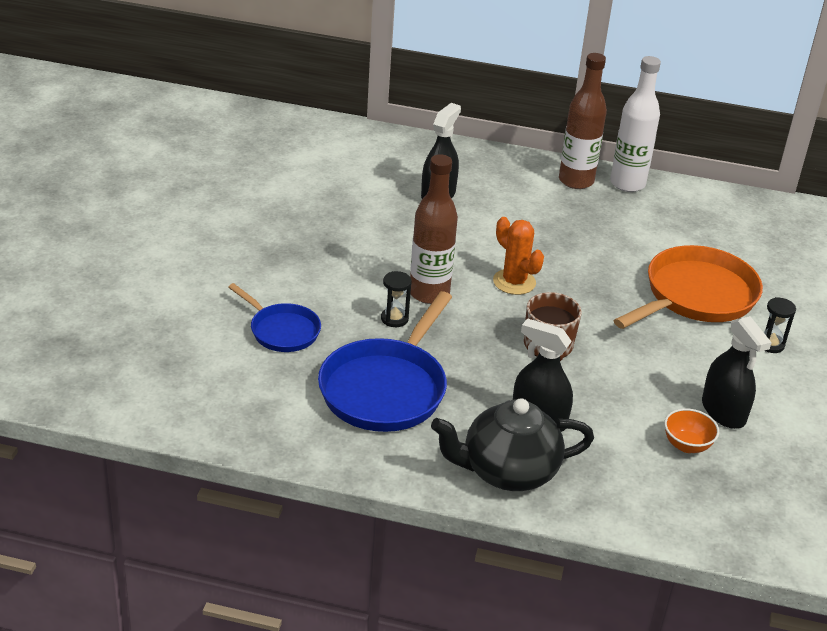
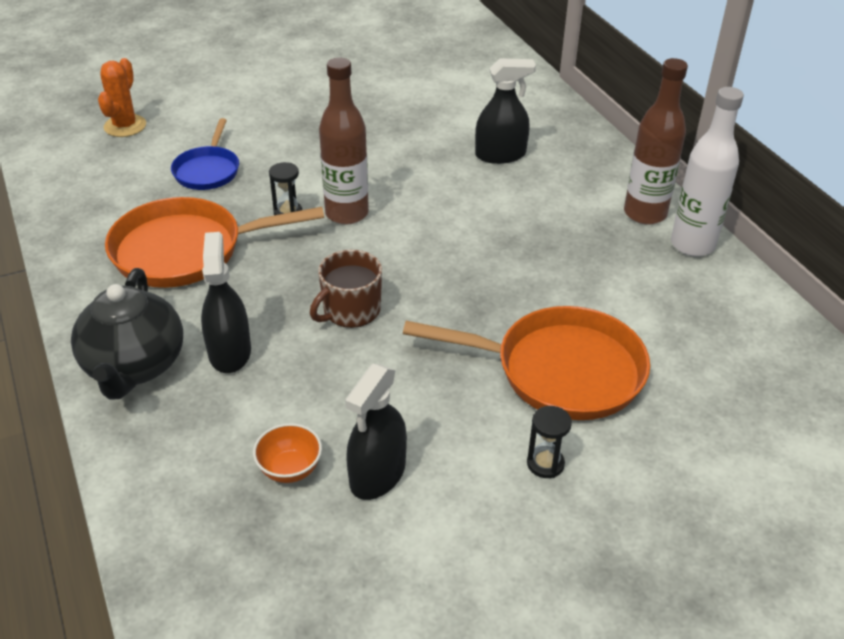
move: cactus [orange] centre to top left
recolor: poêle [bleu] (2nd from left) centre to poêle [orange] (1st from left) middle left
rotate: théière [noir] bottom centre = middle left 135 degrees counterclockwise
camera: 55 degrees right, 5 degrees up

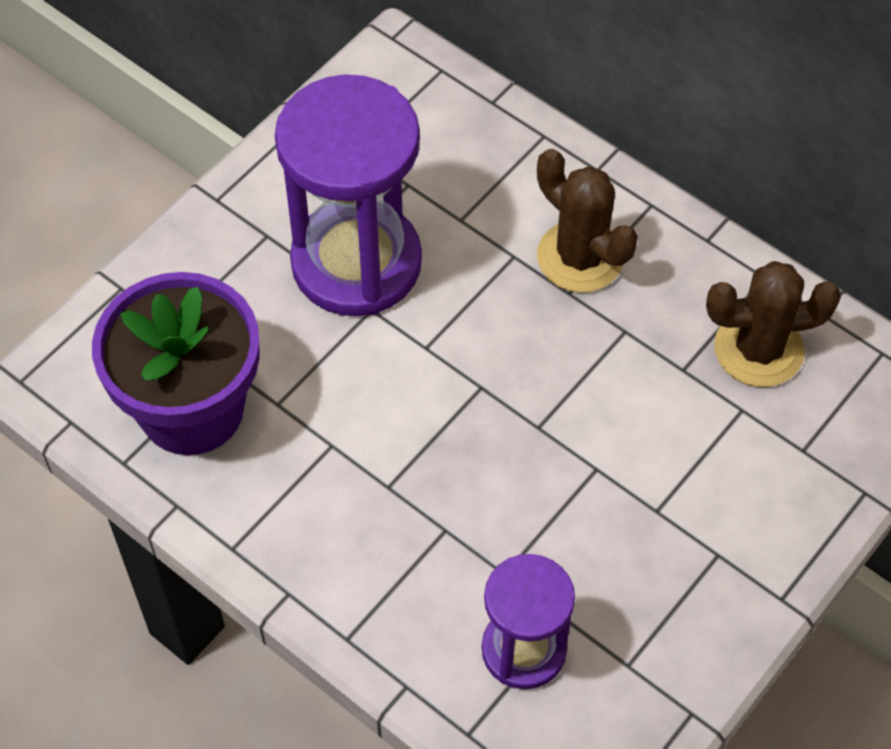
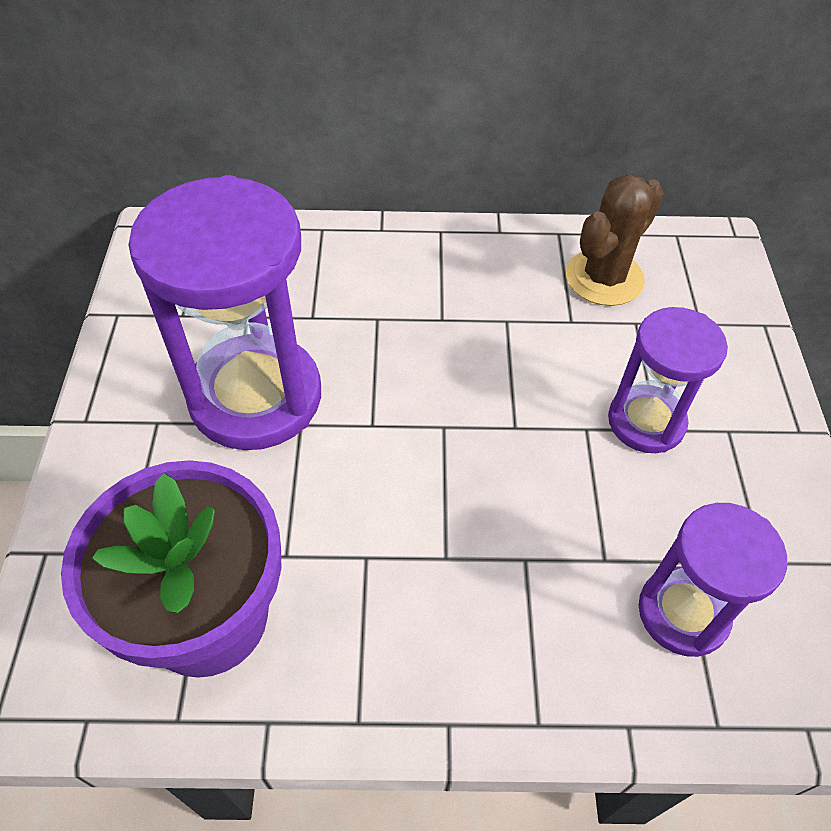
delete: cactus [marron] (1st from left) top centre
insert: sablier [violet] (2nd from left) middle right
camera: 40 degrees left, 5 degrees down

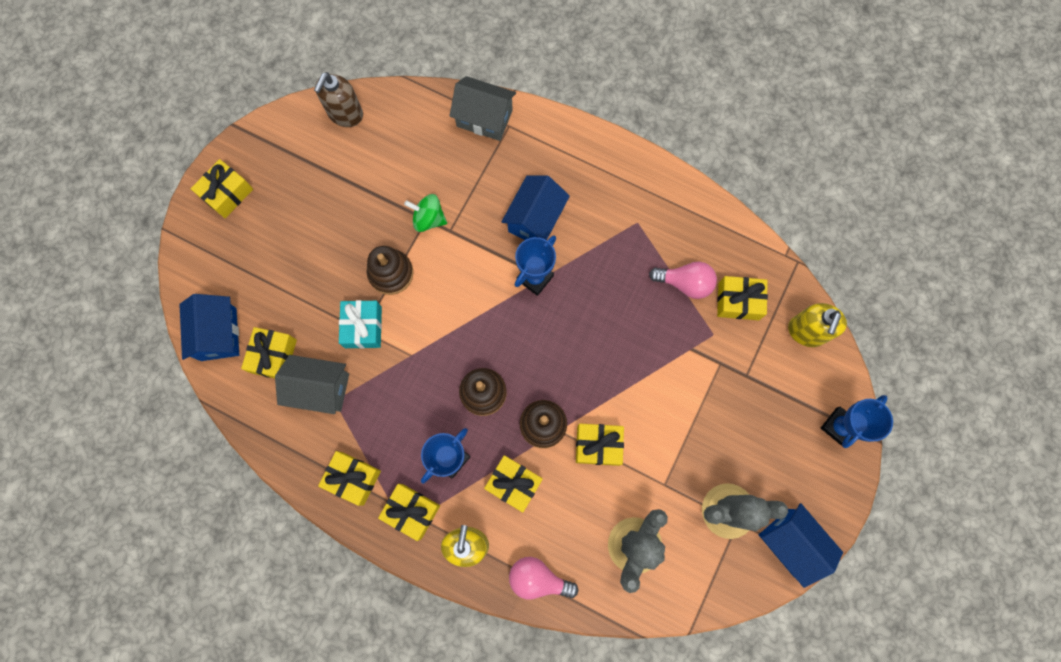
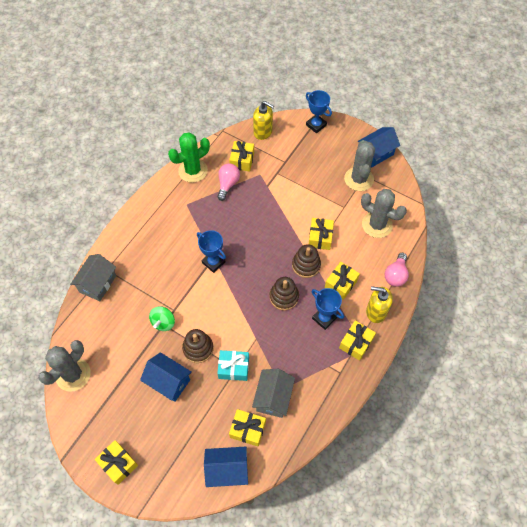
delete: cadeau [jaune] (3rd from left) bottom left
insert: cactus [vert] top centre
move: maison [bleu] (2nd from left in the first image) top centre to maison [bleu] (1st from left) bottom left
replace: distributeur de savon [marron] top left to cactus [gris] (1st from left) bottom left
camera: 85 degrees left, 15 degrees down

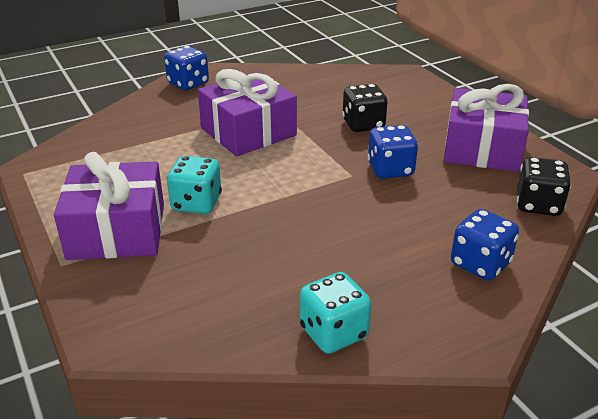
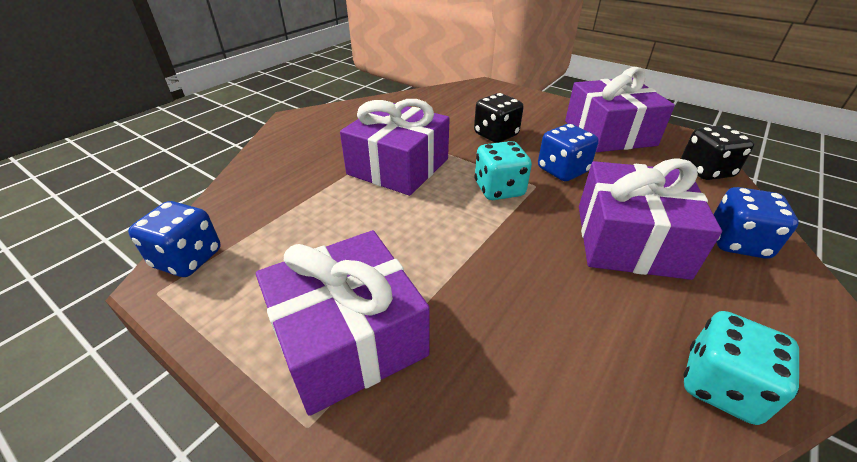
insert: cadeau [violet] (4th from left) middle right
move: dé [bleu] (1st from left) top left to middle left; dé [turquoise] (1st from left) middle left to centre
camera: 25 degrees left, 5 degrees up

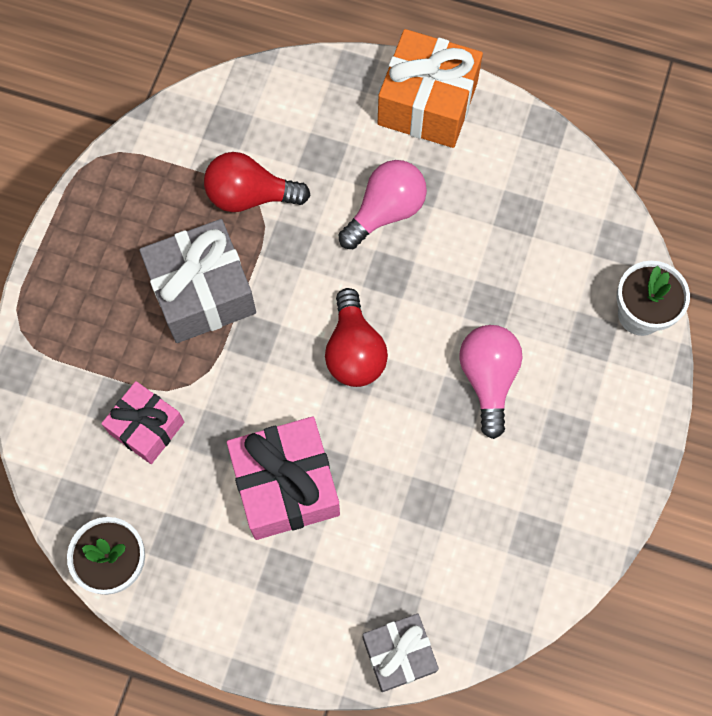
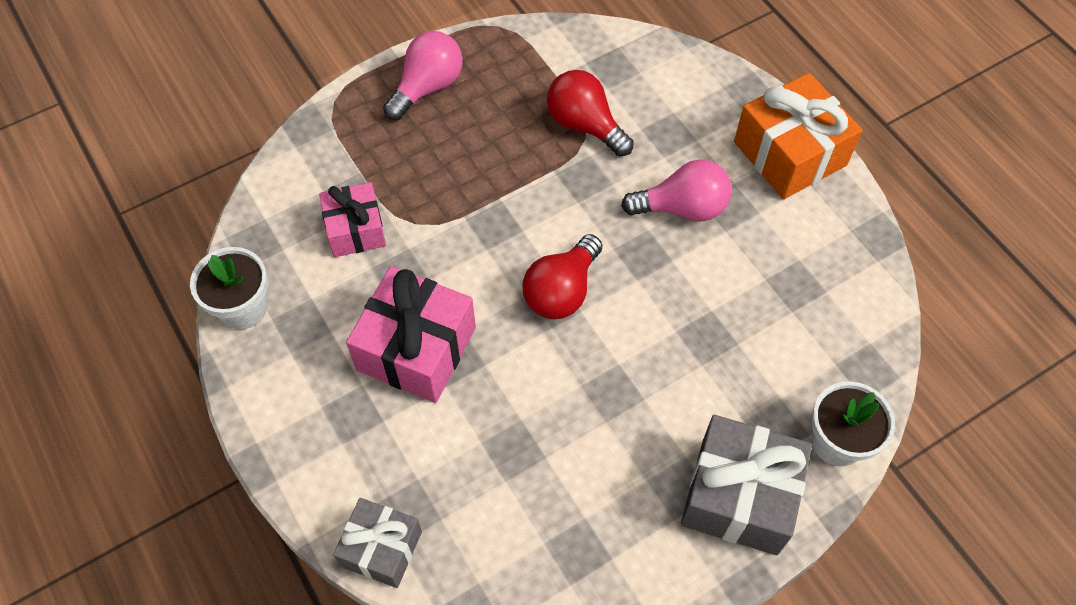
move: ampoule [rose] (2nd from left in the first image) middle right to ampoule [rose] (1st from left) top centre; cadeau [gris] (1st from left in the first image) middle left to cadeau [gris] (2nd from left) bottom right
camera: 40 degrees right, 10 degrees down

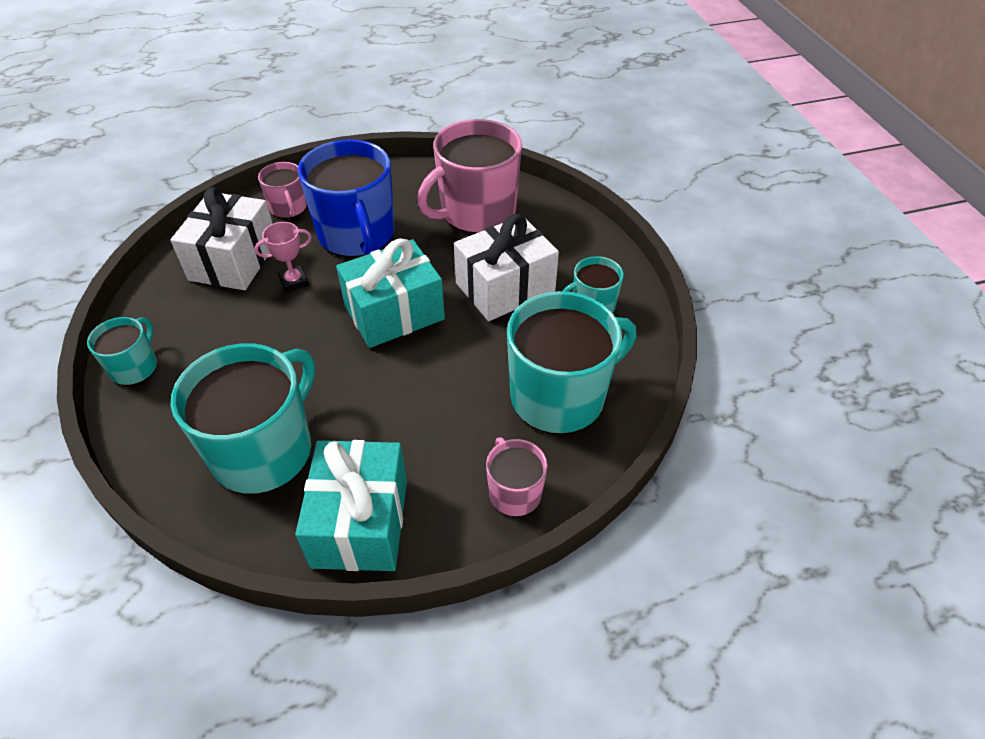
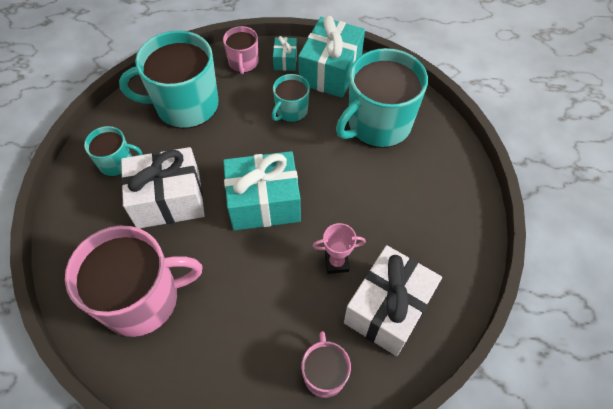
delete: tasse [bleu] top centre
insert: cadeau [turquoise] (2nd from left) top centre
move: tasse [turquoise] (1st from left in the first image) middle left to tasse [turquoise] (3rd from left) top centre
camera: 160 degrees left, 10 degrees up

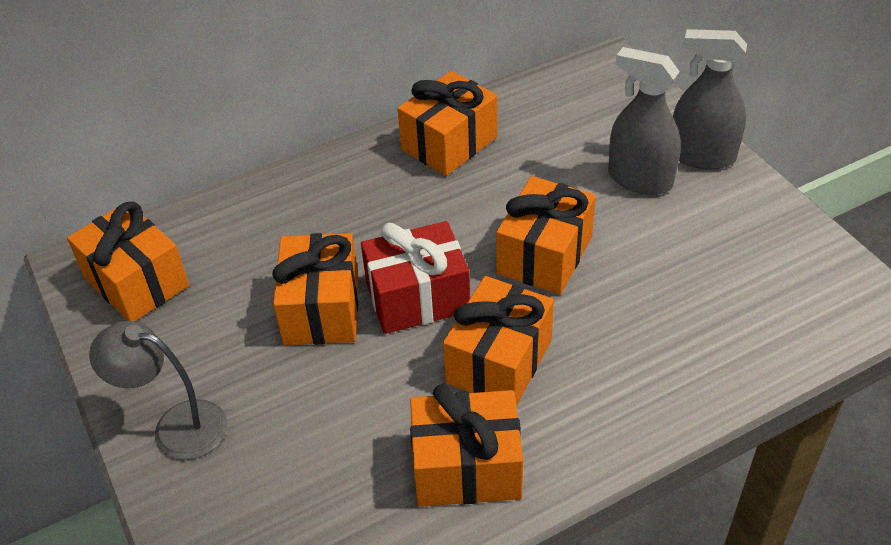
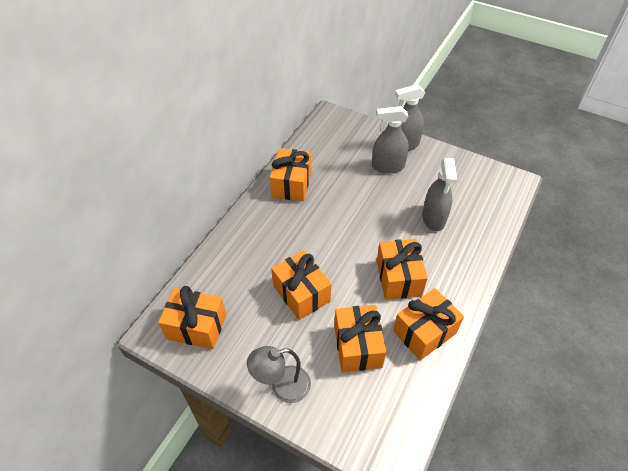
delete: cadeau [rouge] centre
insert: vaporisateur [gris] (3rd from left) middle right
move: cadeau [orange] (6th from left in the first image) centre to cadeau [orange] (4th from left) bottom centre
camera: 35 degrees left, 5 degrees up

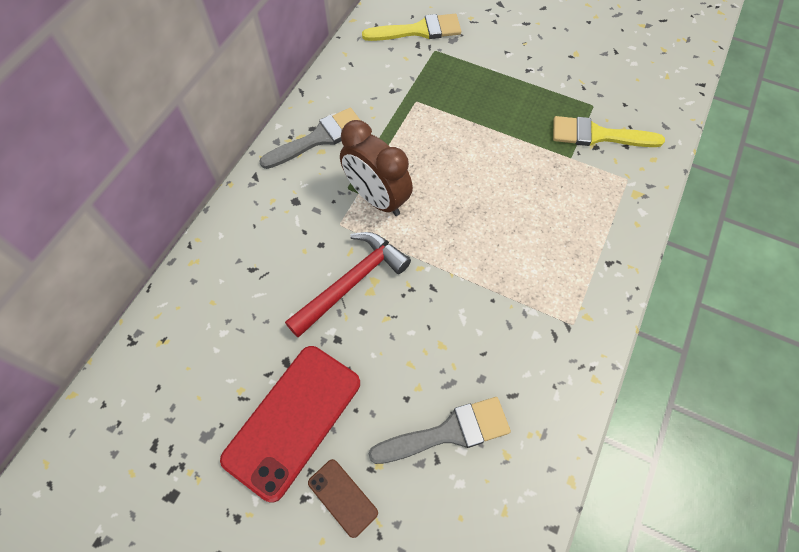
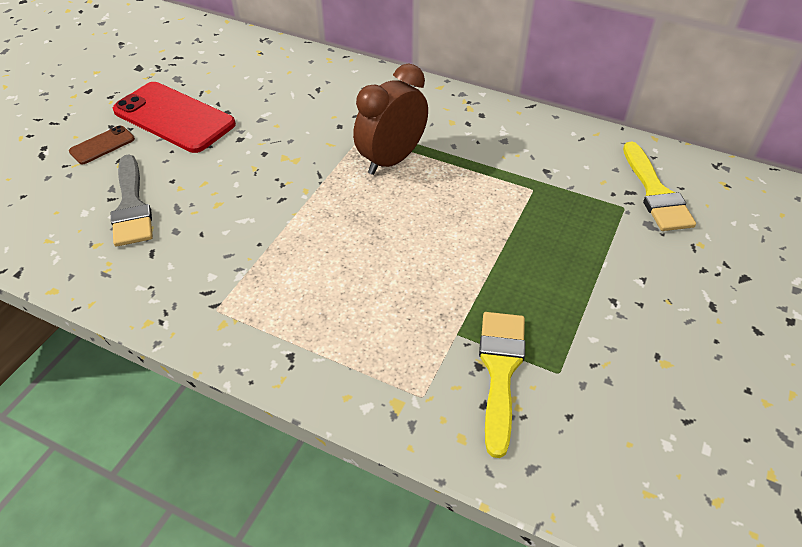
delete: pinceau [gris] (1st from left) top centre; marteau [rouge] centre
camera: 90 degrees right, 15 degrees down

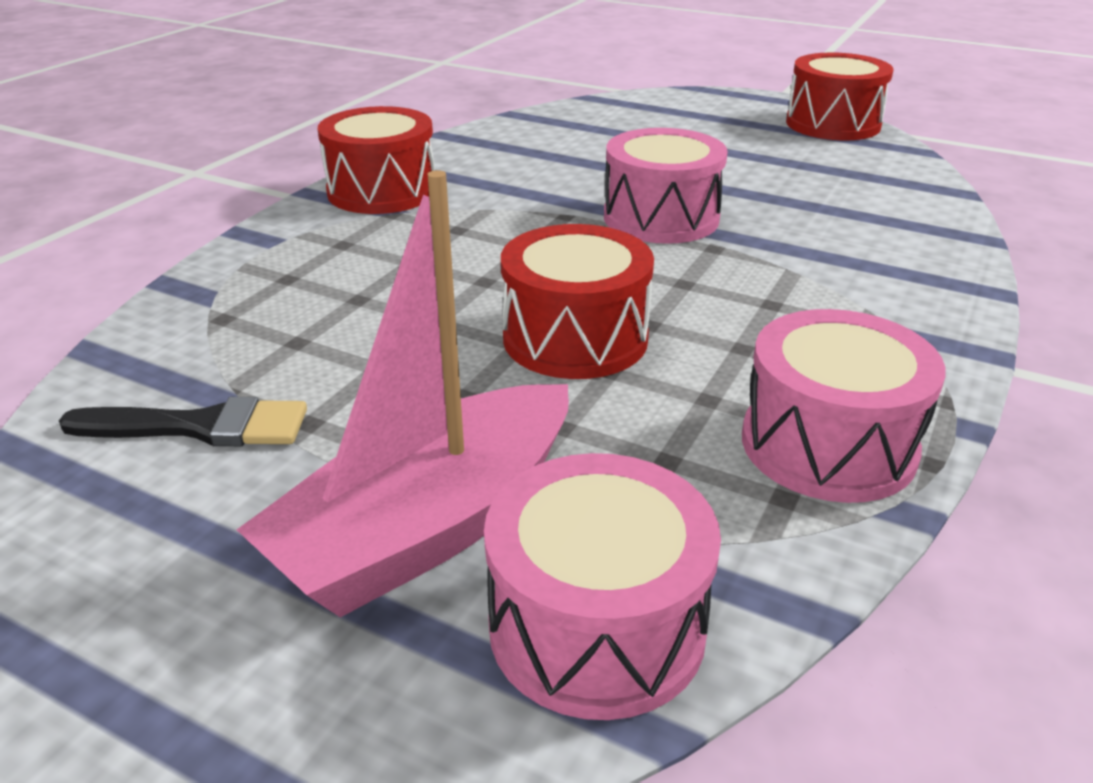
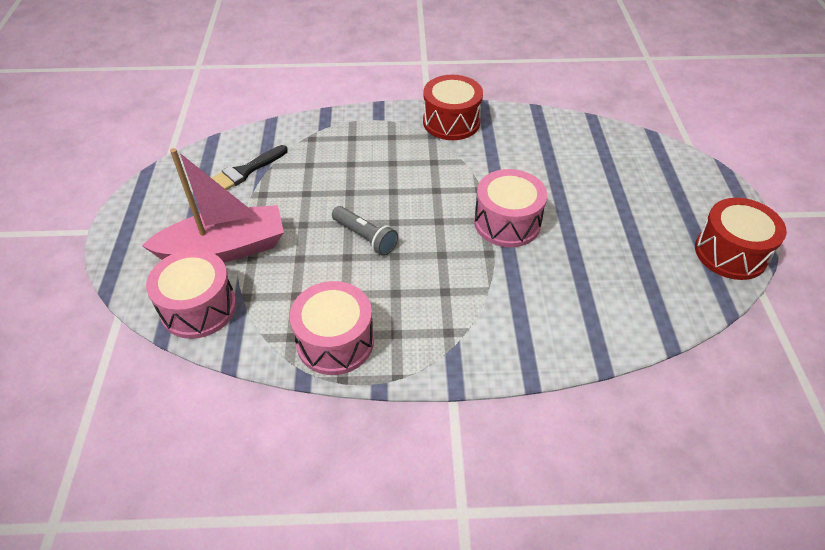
replace: tambour [rouge] (2nd from left) centre to lampe de poche [gris] centre
rotate: bateau [rose] centre = middle left 150 degrees clockwise; pinceau [noir] middle left = top left 75 degrees clockwise
camera: 60 degrees right, 15 degrees up

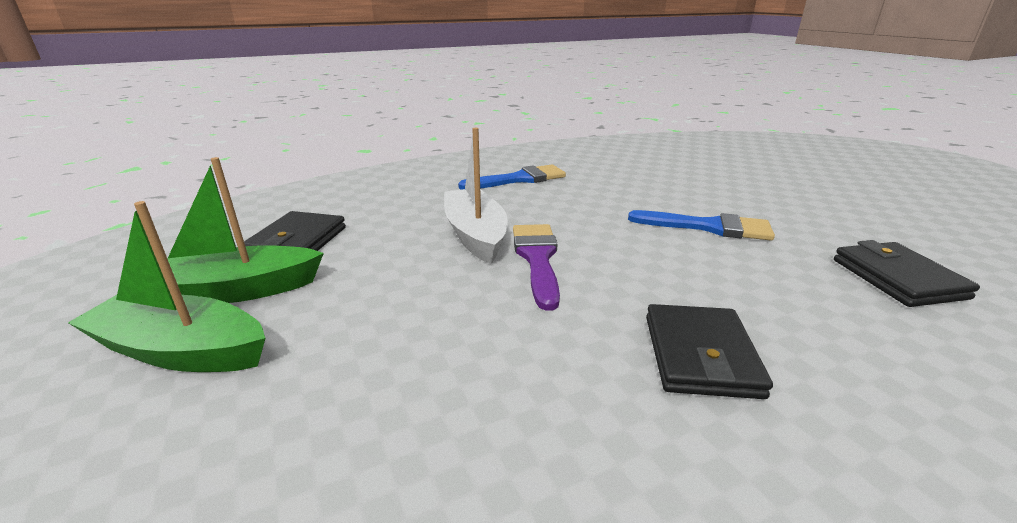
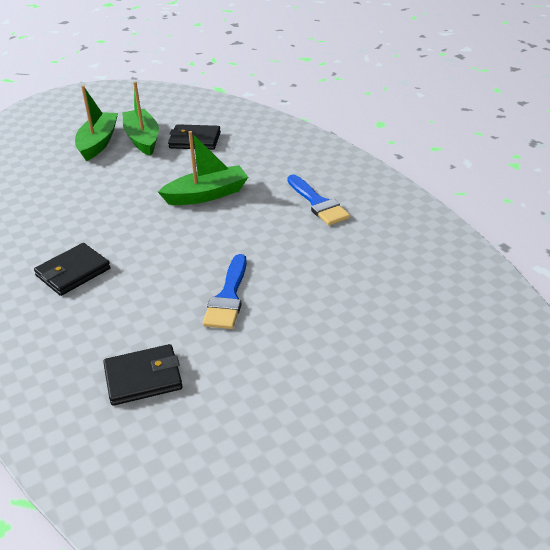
delete: pinceau [violet] centre
recolor: bateau [blanc] centre to bateau [vert] (3rd from left) top centre
rotate: portefeuille [noir] (2nd from left in the first image) bottom right = middle left 45 degrees counterclockwise
camera: 85 degrees right, 10 degrees up

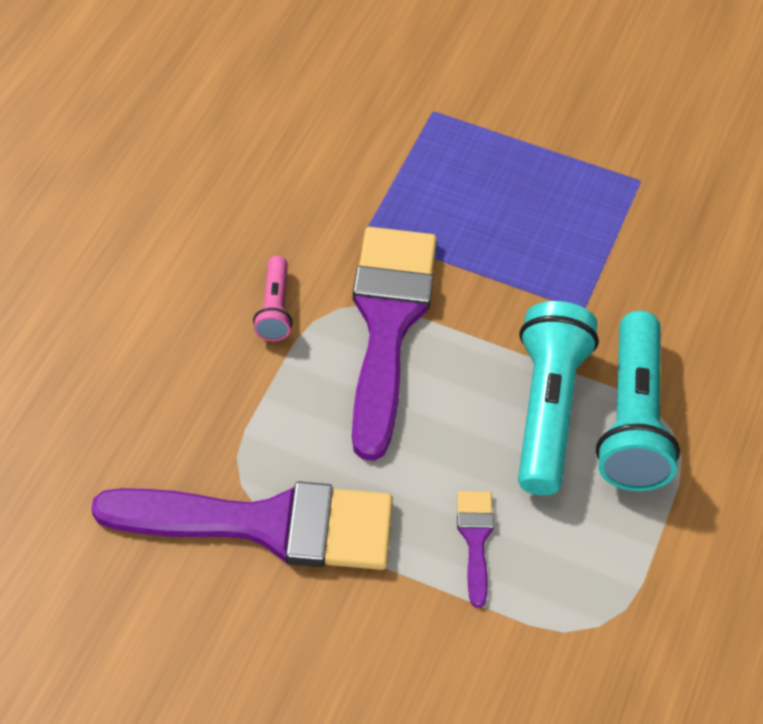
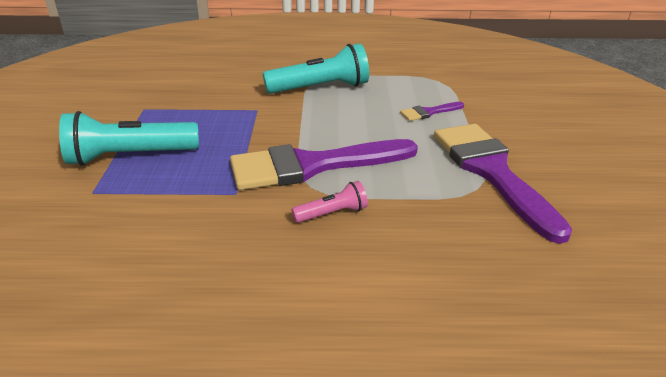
move: lampe de poche [turquoise] (1st from left) middle right to middle left
camera: 110 degrees left, 20 degrees down

